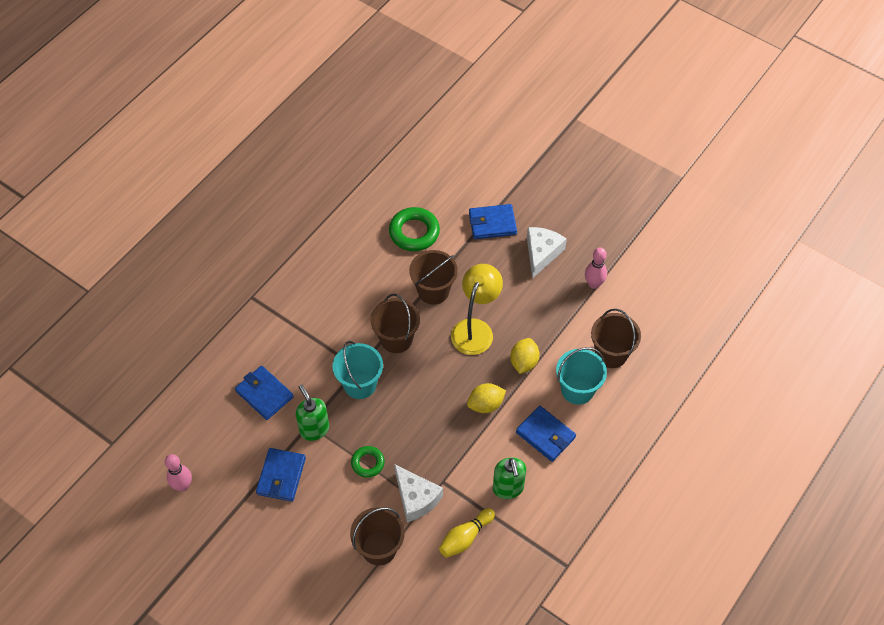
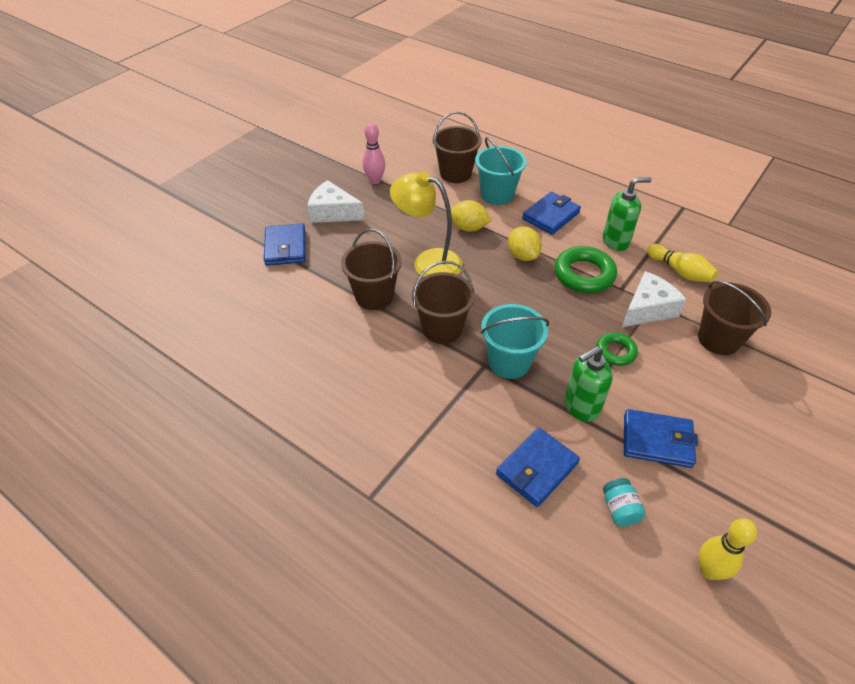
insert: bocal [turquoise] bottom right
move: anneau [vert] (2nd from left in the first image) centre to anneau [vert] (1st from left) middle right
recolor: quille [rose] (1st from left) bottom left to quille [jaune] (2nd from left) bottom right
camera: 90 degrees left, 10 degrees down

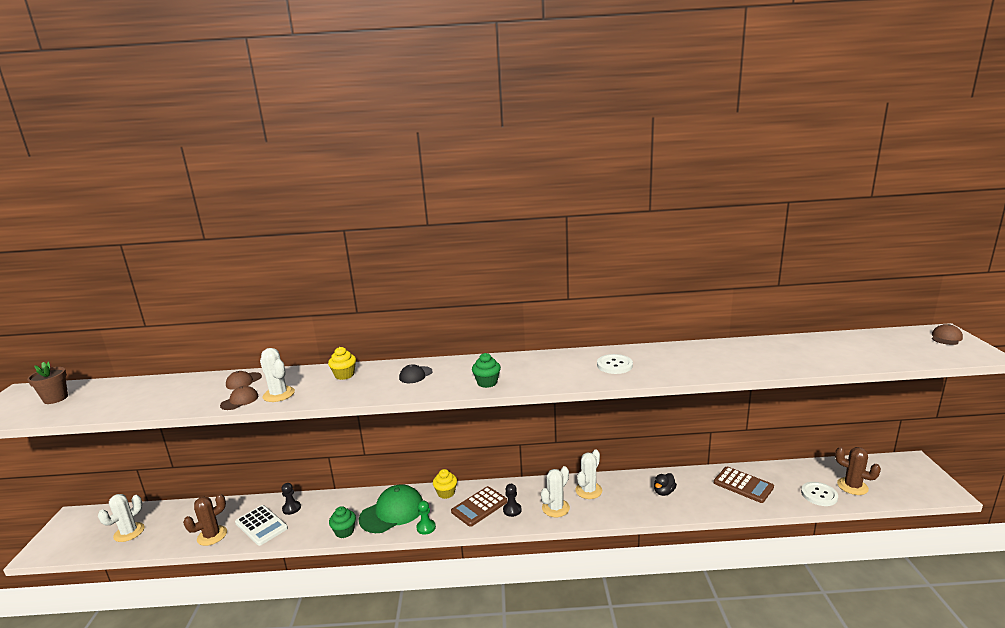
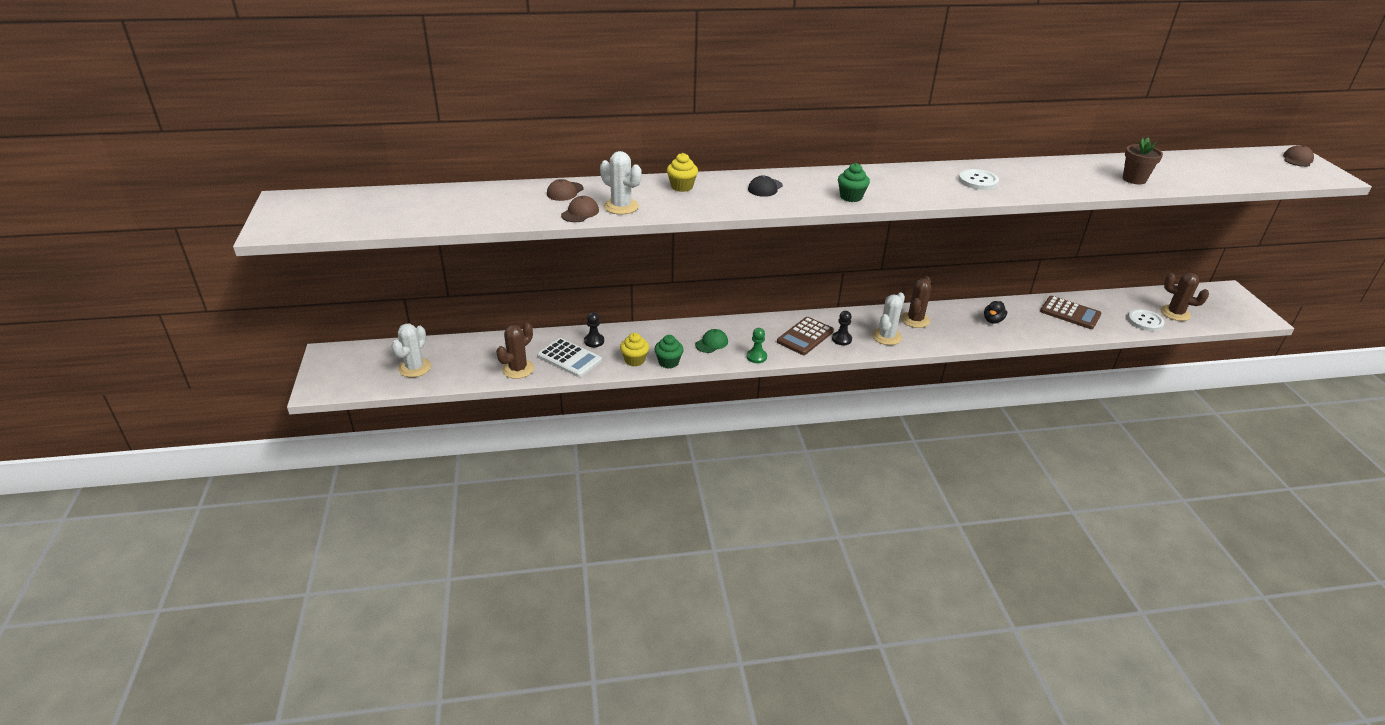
move: muffin [jaune] (2nd from left in the first image) bottom centre to muffin [jaune] (1st from left) centre; pot de fleurs [marron] middle left to top right
recolor: cactus [blanc] (4th from left) bottom centre to cactus [marron] (2nd from left) centre
resize: casquette [vert] bottom centre = centre x0.49
camera: 10 degrees left, 15 degrees up

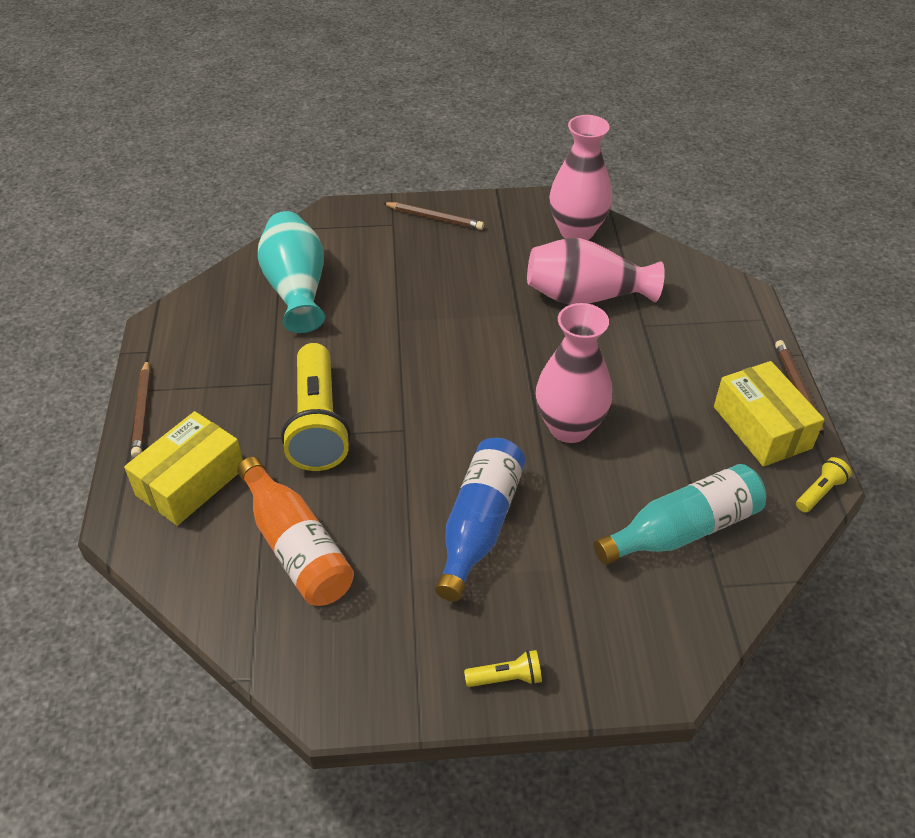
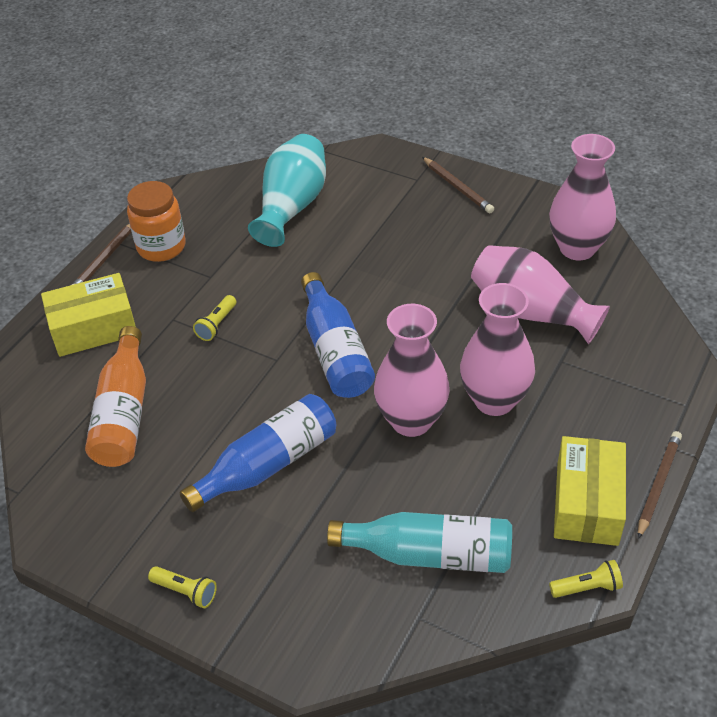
insert: bocal [orange] top left; bouteille [bleu] (2nd from left) centre; vase [rose] (2nd from left) middle right
resize: lampe de poche [jaune] (1st from left in the first image) centre = middle left x0.42
camera: 35 degrees right, 0 degrees up

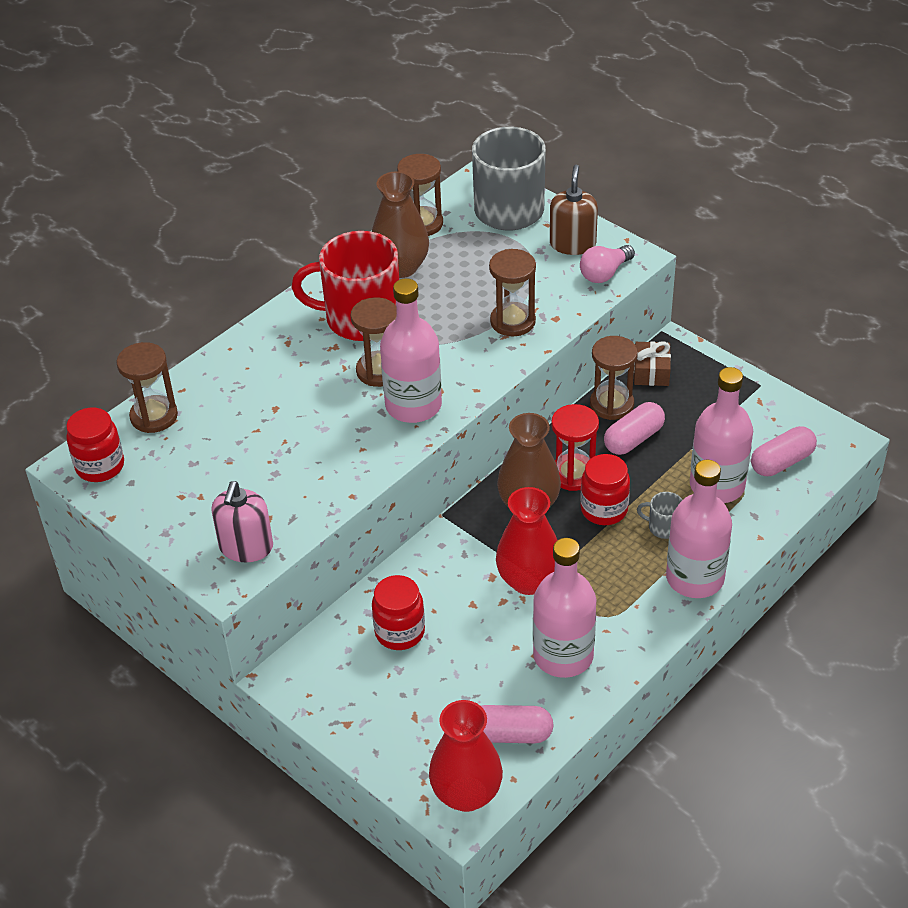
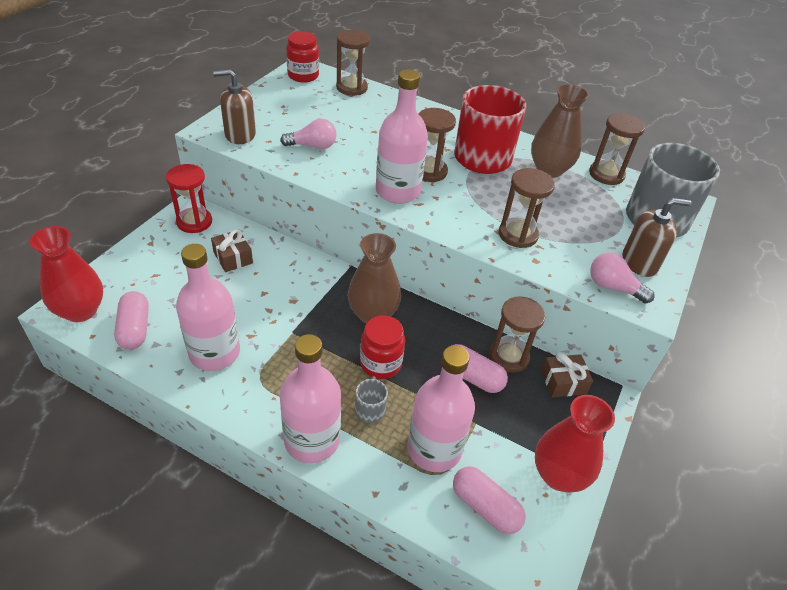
insert: ampoule [rose] (1st from left) top centre
move: sablier [rouge] centre to middle left; vase [rouge] (2nd from left) centre to bottom right
replace: bocal [rouge] (2nd from left) bottom centre to cadeau [marron] (1st from left) middle left
recolor: distributeur de savon [rose] middle left to distributeur de savon [marron] (1st from left) top left
camera: 70 degrees right, 0 degrees up

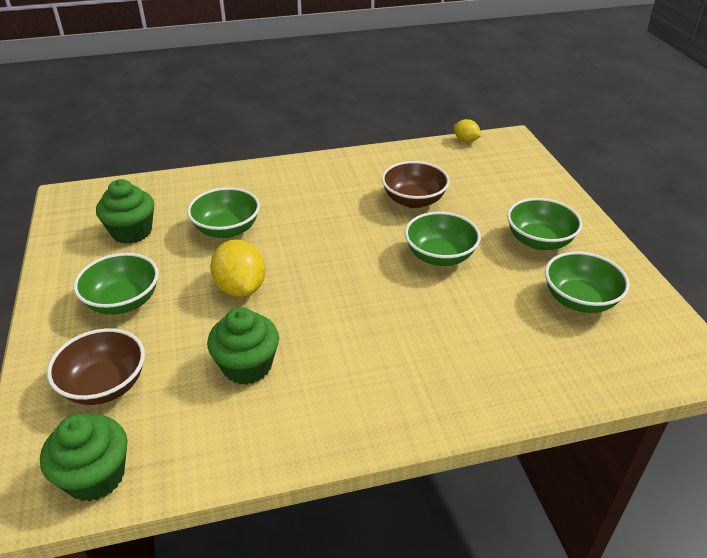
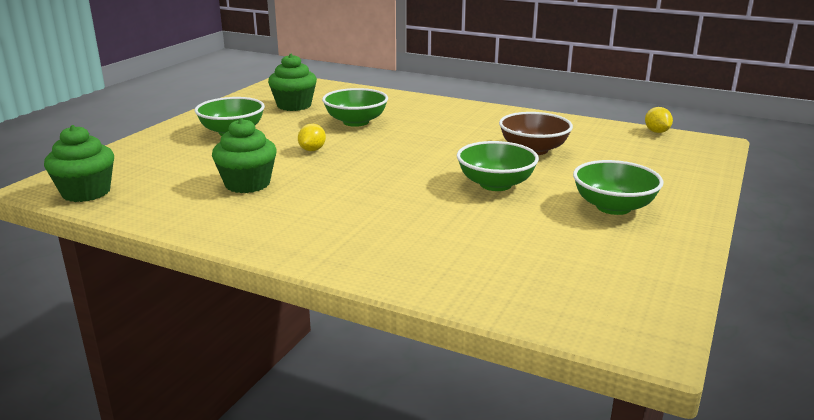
delete: bol [marron] (1st from left) middle left; bol [vert] (5th from left) middle right
resize: citron [jaune] (1st from left) centre = top centre x0.56
camera: 40 degrees right, 15 degrees down

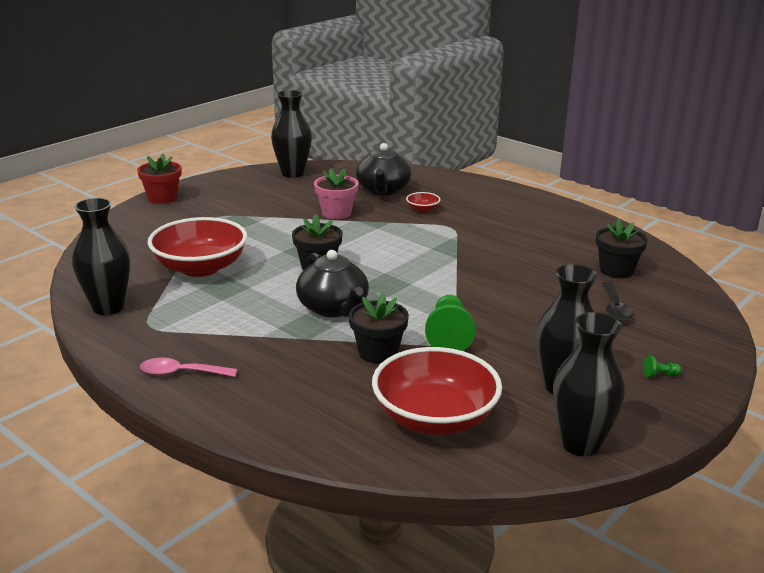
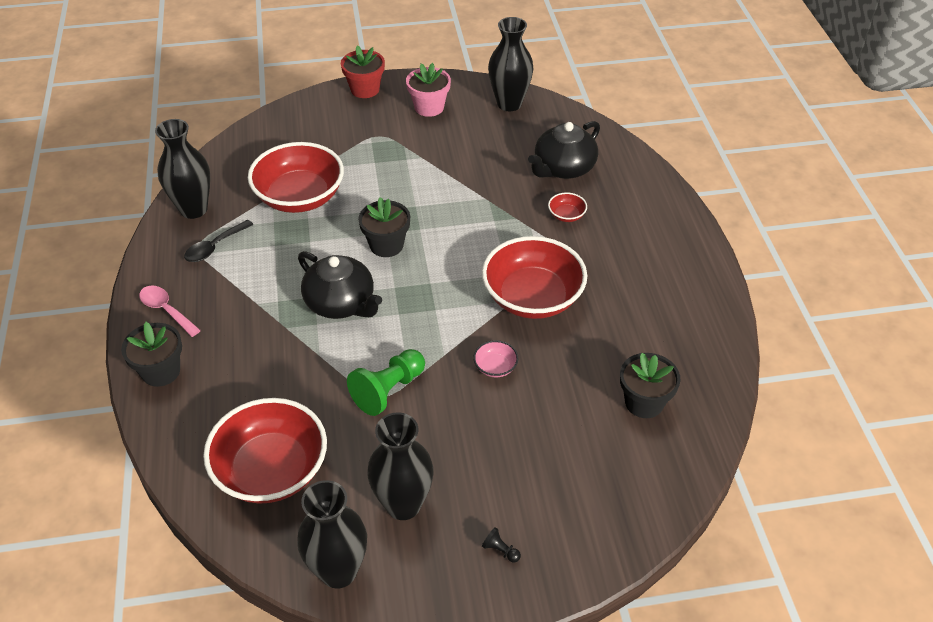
insert: bol [rose] centre; bol [rouge] (3rd from left) centre
move: pot de fleurs [noir] (2nd from left in the first image) centre to pot de fleurs [noir] (1st from left) middle left; cuillère [noir] middle right to middle left; pot de fleurs [rose] centre to top centre
recolor: pion [vert] (2nd from left) middle right to pion [noir] bottom centre
rotate: théière [noir] (1st from left) centre = centre 60 degrees counterclockwise
camera: 40 degrees right, 20 degrees up

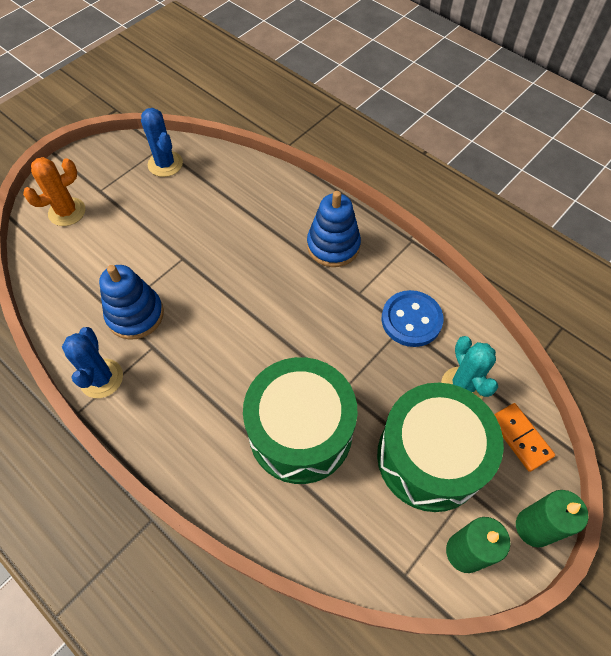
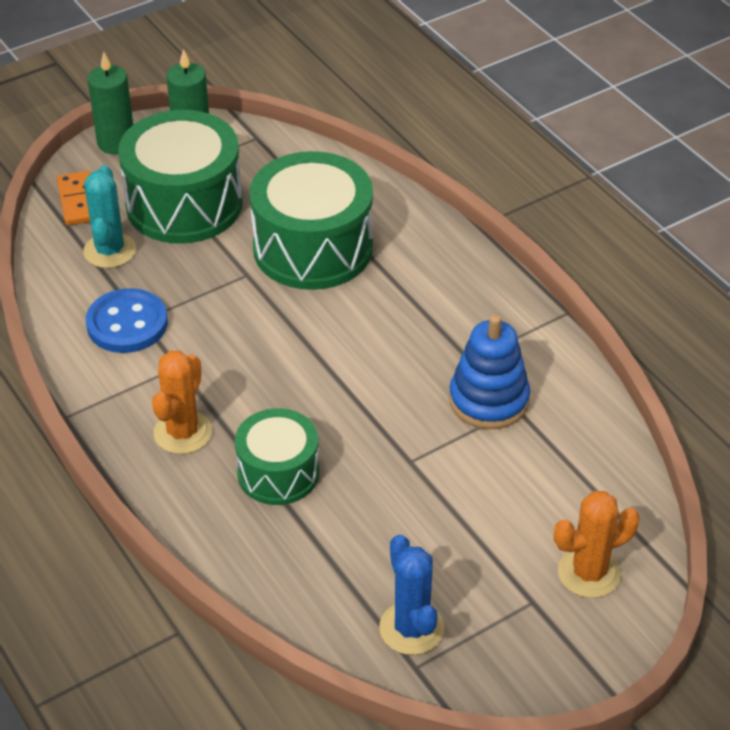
delete: cactus [bleu] (1st from left) middle left
insert: tambour [vert] (2nd from left) centre
replace: jouet à empiler [bleu] (2nd from left) centre to cactus [orange] (1st from left) middle left
camera: 165 degrees left, 15 degrees down

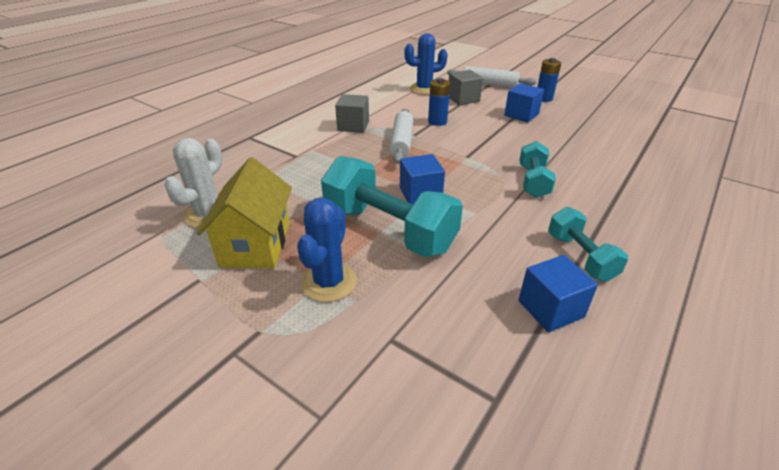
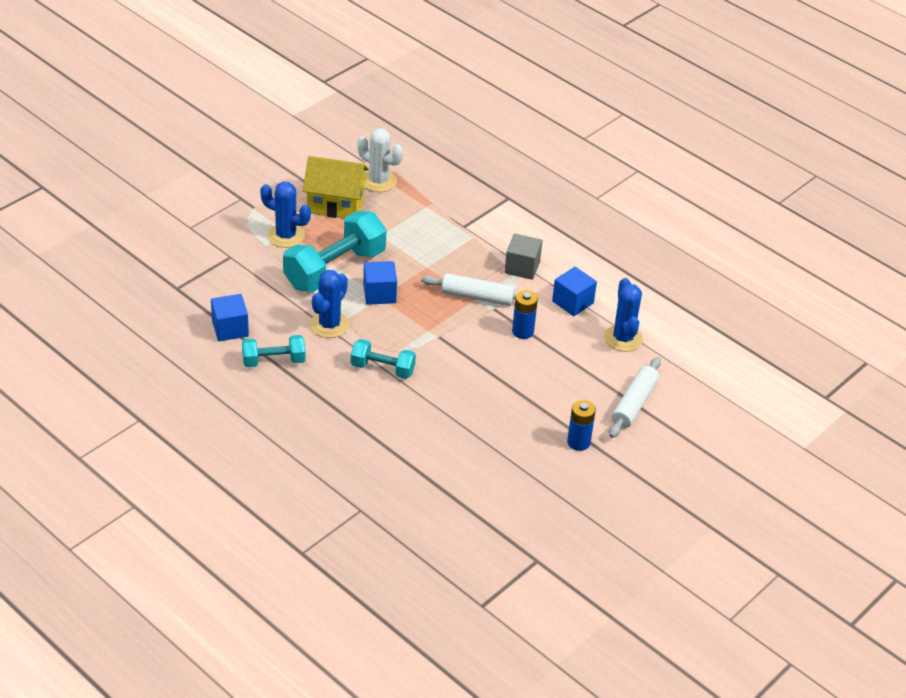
delete: cube [gris] (2nd from left) top centre
insert: cactus [bleu] (2nd from left) centre
move: cube [bleu] (2nd from left in the first image) top right to cube [bleu] (3rd from left) centre
camera: 95 degrees right, 5 degrees up

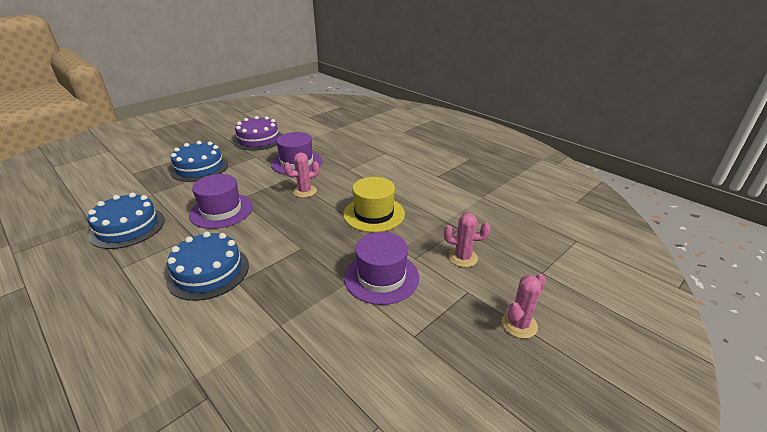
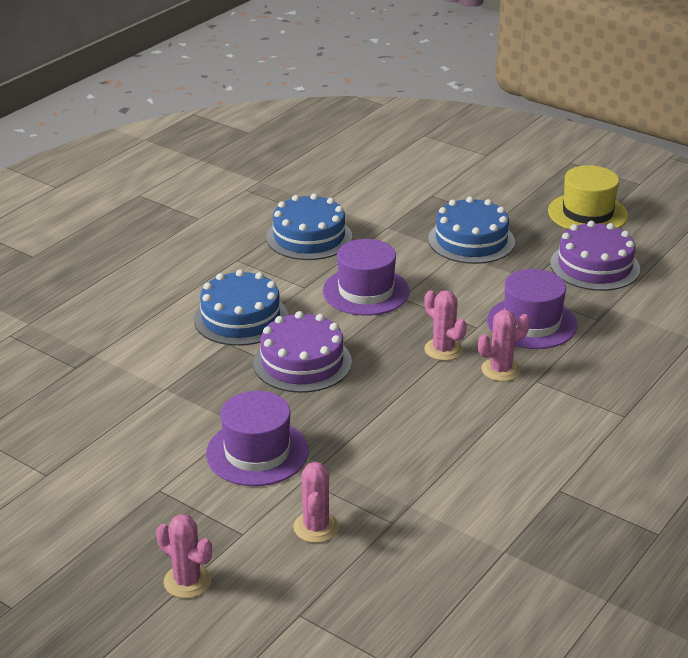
insert: gâteau [violet] (1st from left) centre; cactus [rose] (4th from left) middle right
move: chapeau [jaune] centre to top right
camera: 80 degrees right, 0 degrees up

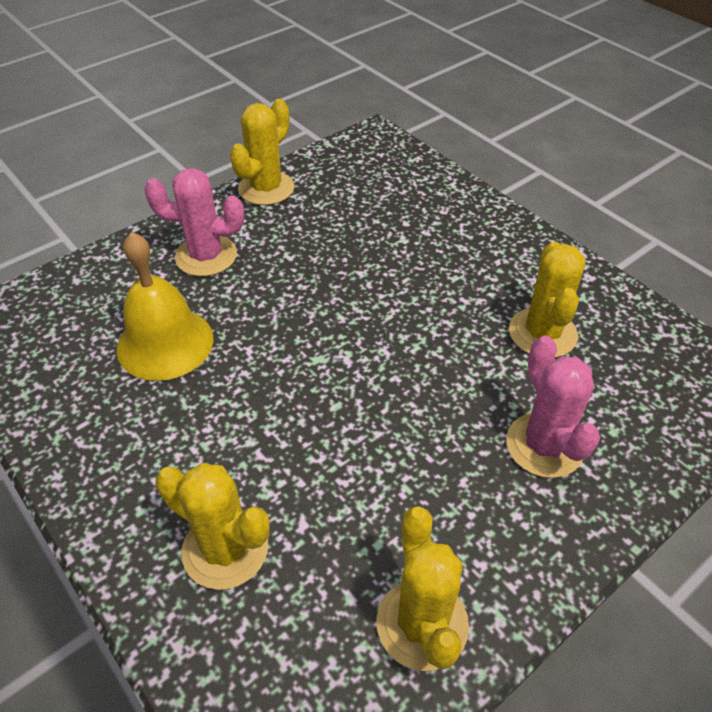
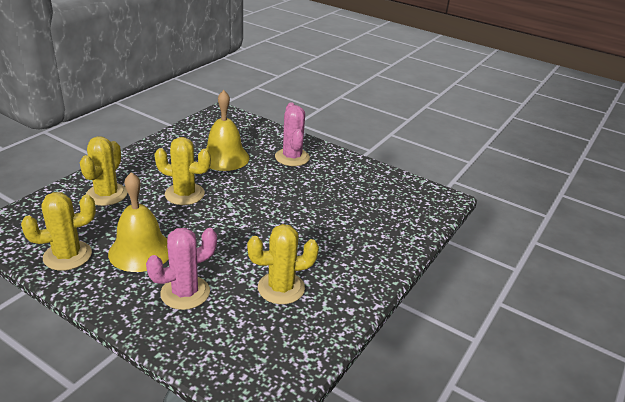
insert: cloche [jaune] (1st from left) middle left
move: cactus [jaune] (2nd from left in the first image) top centre to cactus [jaune] (3rd from left) middle left
camera: 70 degrees right, 15 degrees down

